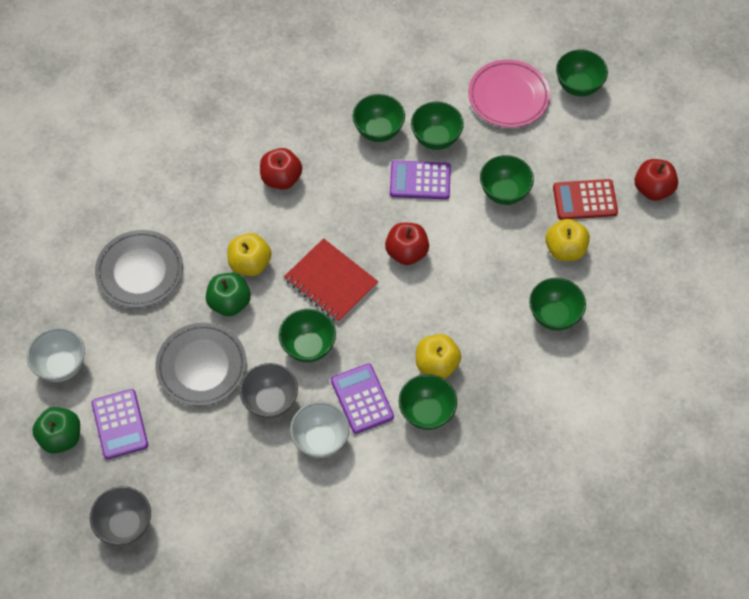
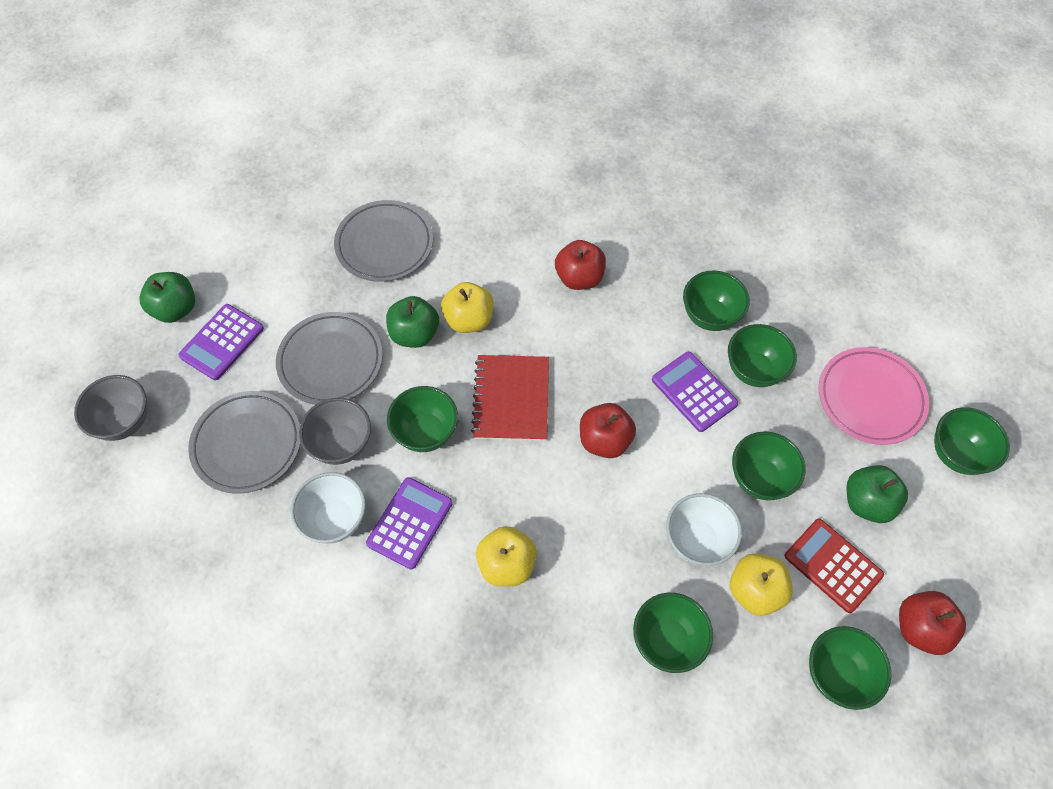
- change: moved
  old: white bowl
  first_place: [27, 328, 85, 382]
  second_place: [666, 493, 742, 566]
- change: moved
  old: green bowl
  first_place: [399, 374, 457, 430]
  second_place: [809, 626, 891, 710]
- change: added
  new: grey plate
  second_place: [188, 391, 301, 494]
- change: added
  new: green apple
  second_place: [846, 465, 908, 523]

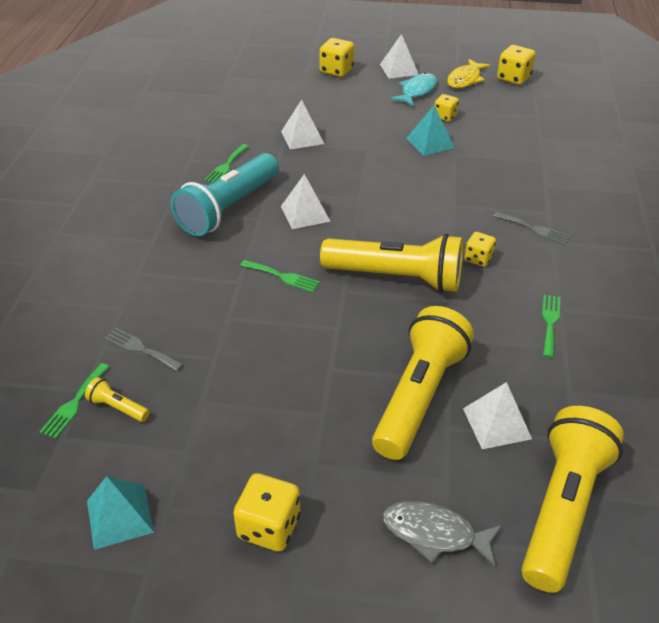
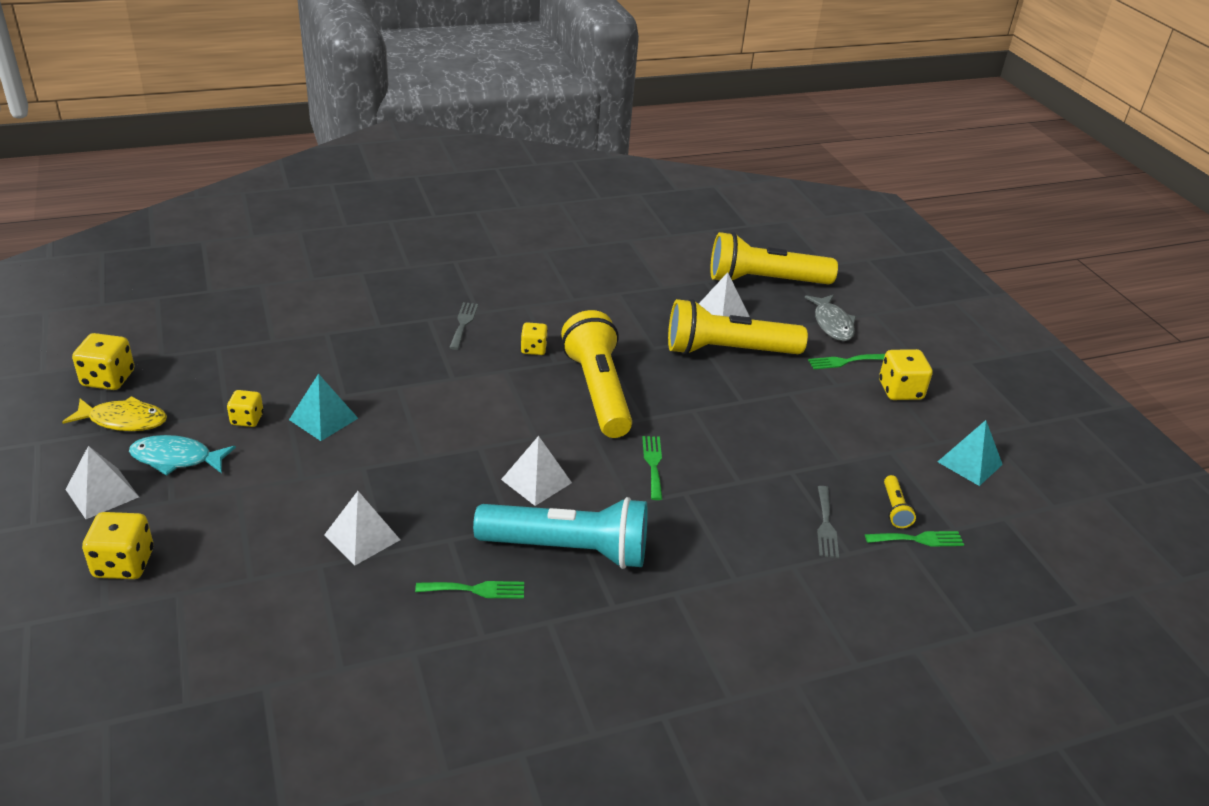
- change: moved
  old: green fork
  first_place: [542, 295, 560, 358]
  second_place: [808, 354, 885, 369]

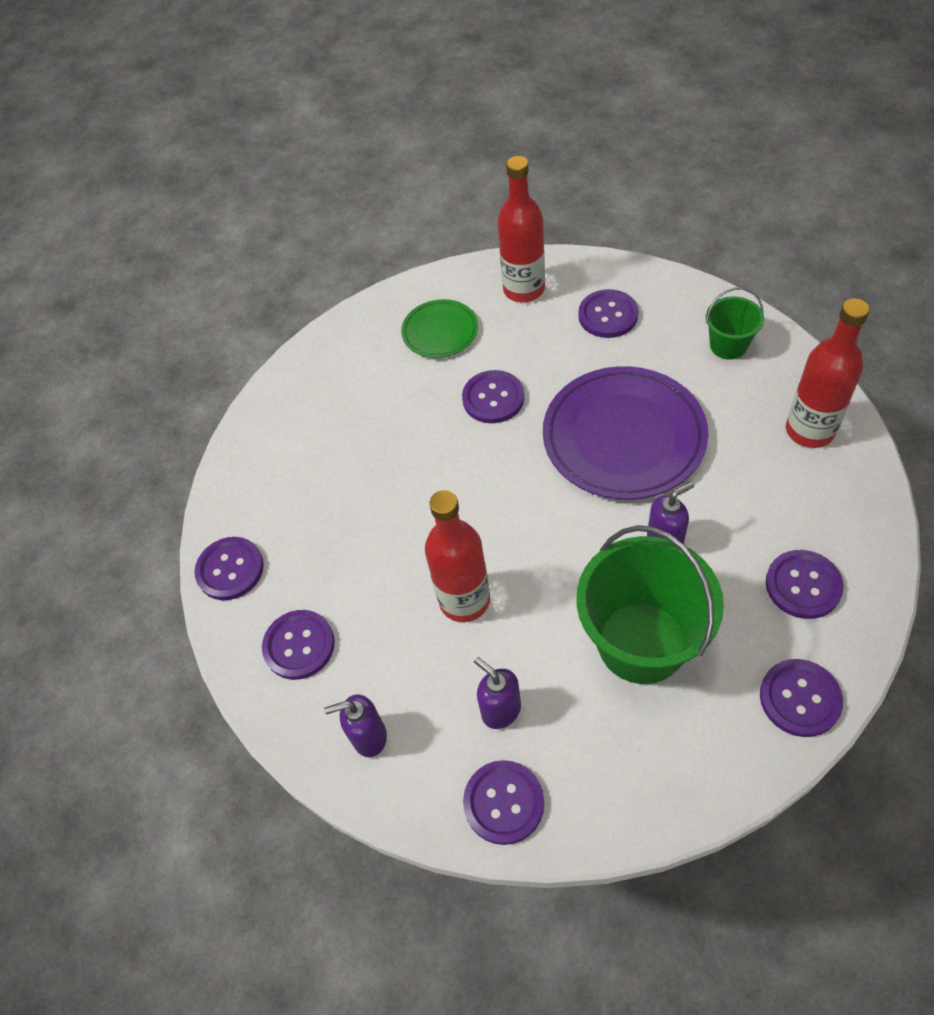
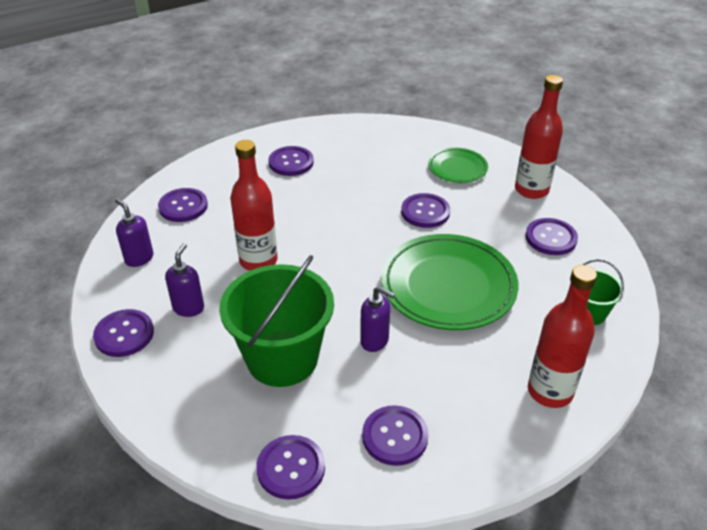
- change: recoloured
  old: purple plate
  new: green plate
  first_place: [543, 366, 708, 500]
  second_place: [381, 234, 518, 330]
- change: moved
  old: purple button
  first_place: [194, 537, 264, 600]
  second_place: [269, 146, 314, 176]

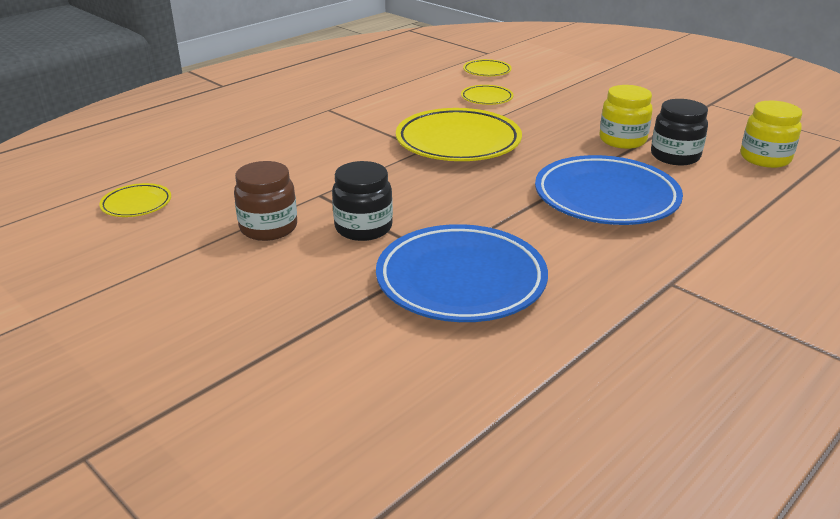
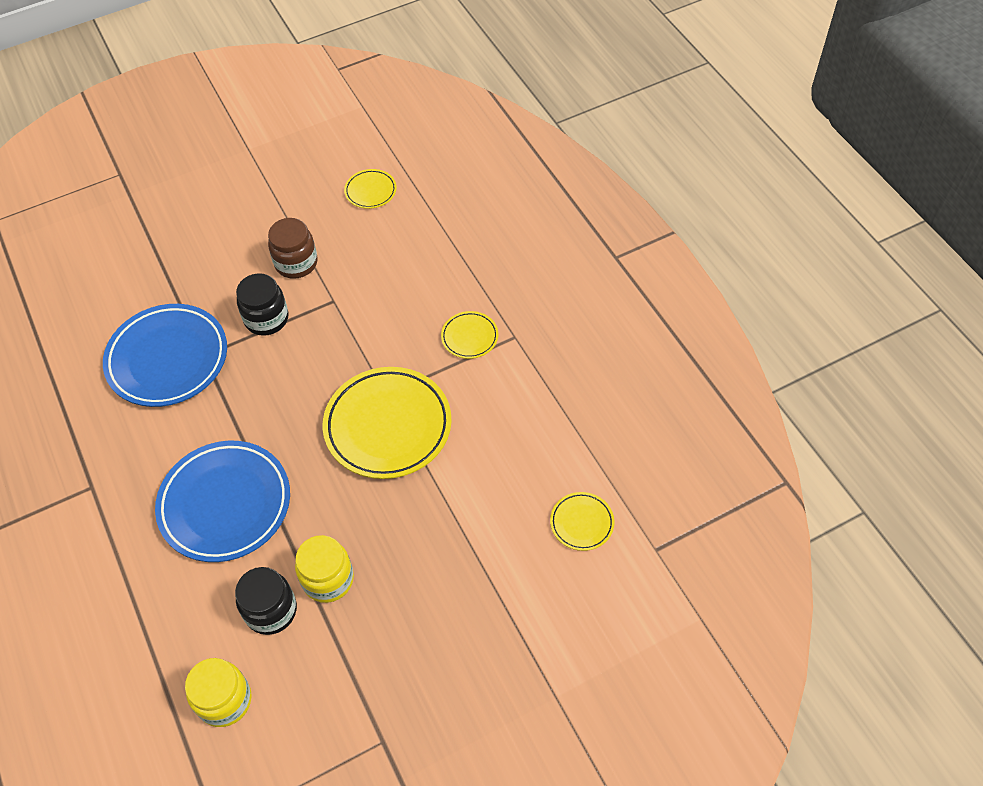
- change: moved
  old: yellow plate
  first_place: [461, 85, 514, 105]
  second_place: [441, 311, 498, 359]

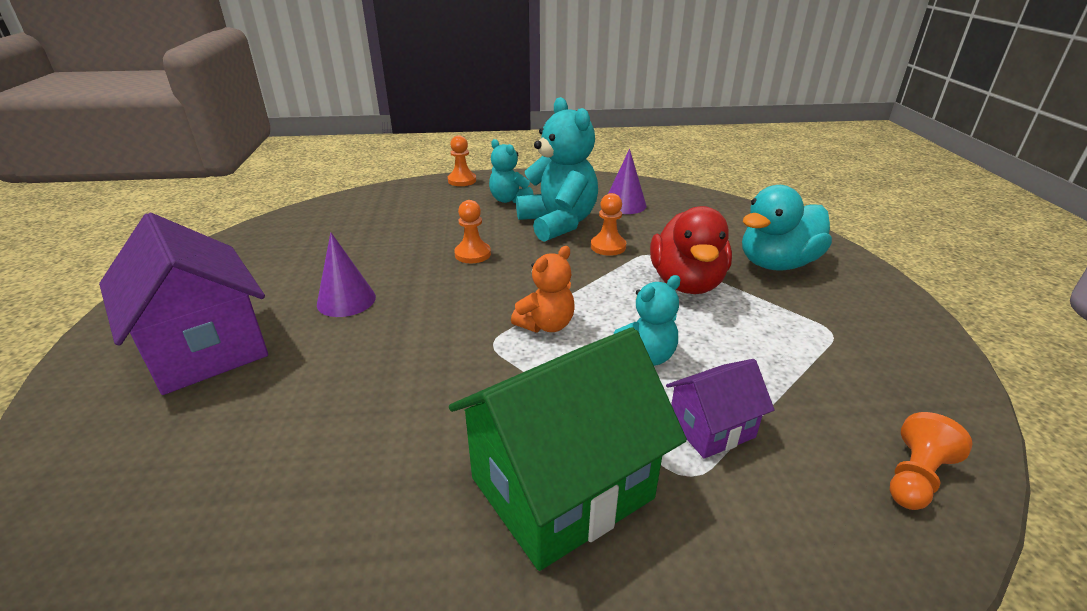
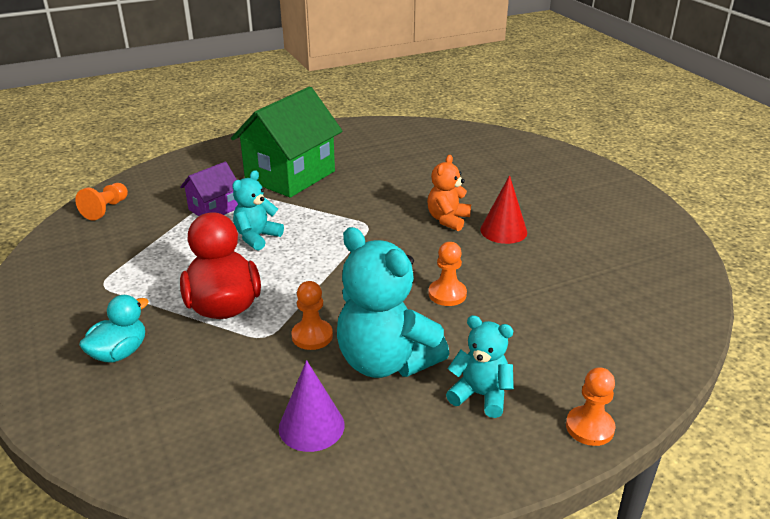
- change: resized
  old: turquoise duck
  first_place: [742, 185, 832, 271]
  second_place: [79, 295, 149, 362]
  factor: 0.61
- change: removed
  old: purple house
  first_place: [99, 213, 268, 395]
- change: recoloured
  old: purple cone
  new: red cone
  first_place: [317, 232, 376, 317]
  second_place: [480, 175, 527, 244]
- change: moved
  old: orange teddy bear
  first_place: [511, 246, 575, 333]
  second_place: [427, 155, 471, 231]

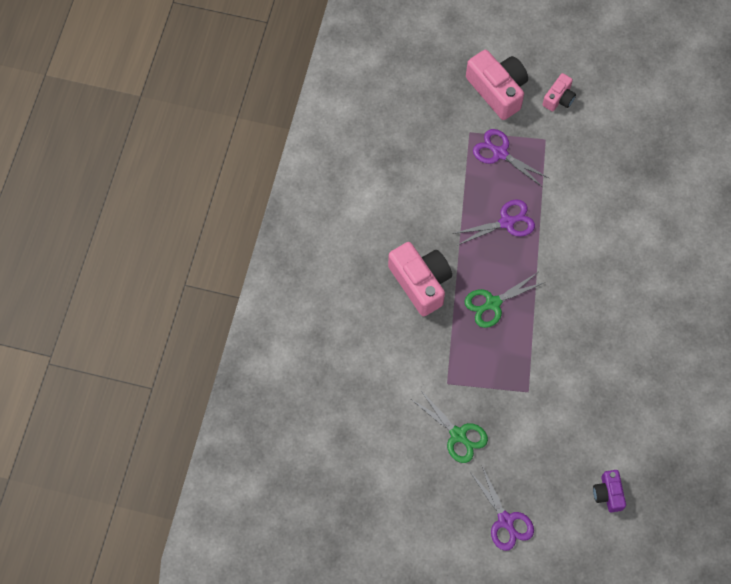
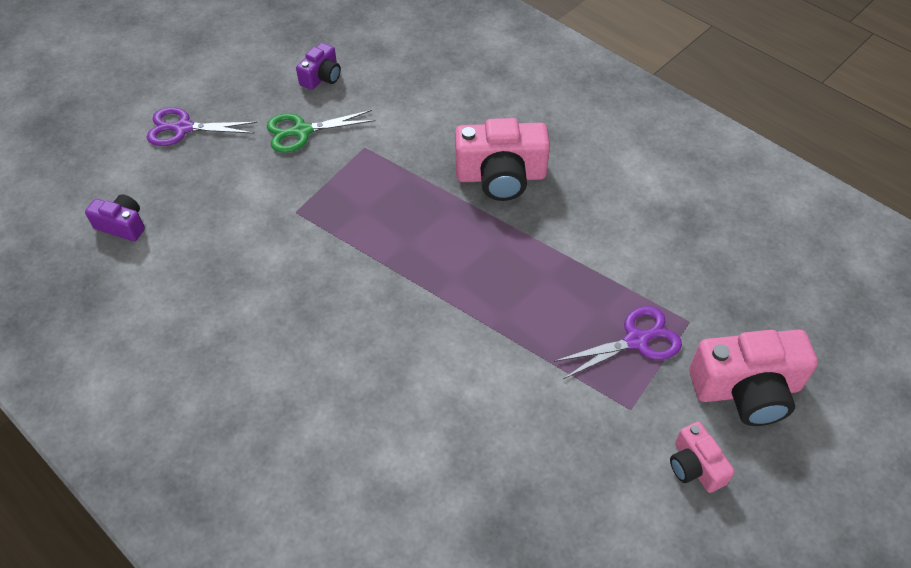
- change: removed
  old: purple scissors
  first_place: [453, 200, 535, 245]
- change: removed
  old: green scissors
  first_place: [464, 272, 545, 328]
- change: added
  new: purple camera
  second_place: [296, 43, 341, 90]

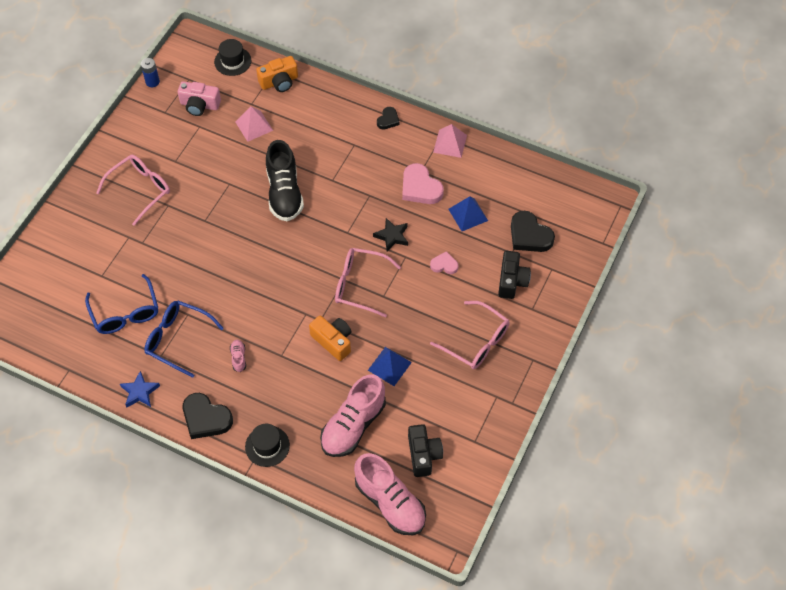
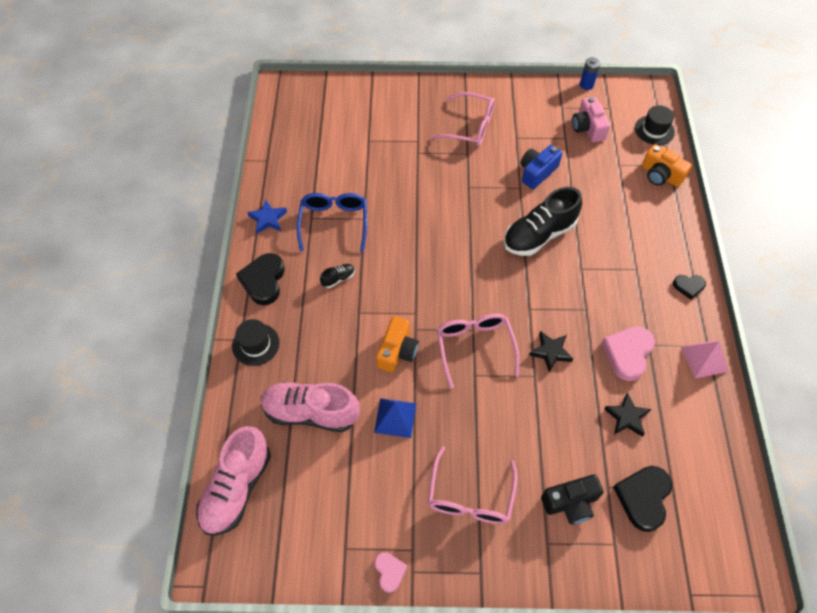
- change: removed
  old: pink pyramid
  first_place: [235, 106, 273, 142]
- change: replaced
  old: blue pyramid
  new: black star
  first_place: [448, 196, 488, 231]
  second_place: [604, 392, 651, 437]
- change: moved
  old: pink heart
  first_place: [430, 251, 458, 274]
  second_place: [375, 552, 408, 593]
- change: removed
  old: blue glasses
  first_place: [85, 274, 158, 334]
- change: recoloured
  old: pink shoe
  new: black shoe
  first_place: [230, 340, 246, 372]
  second_place: [320, 264, 355, 288]
- change: removed
  old: black camera
  first_place: [408, 424, 443, 477]
- change: added
  new: blue camera
  second_place: [520, 145, 562, 189]

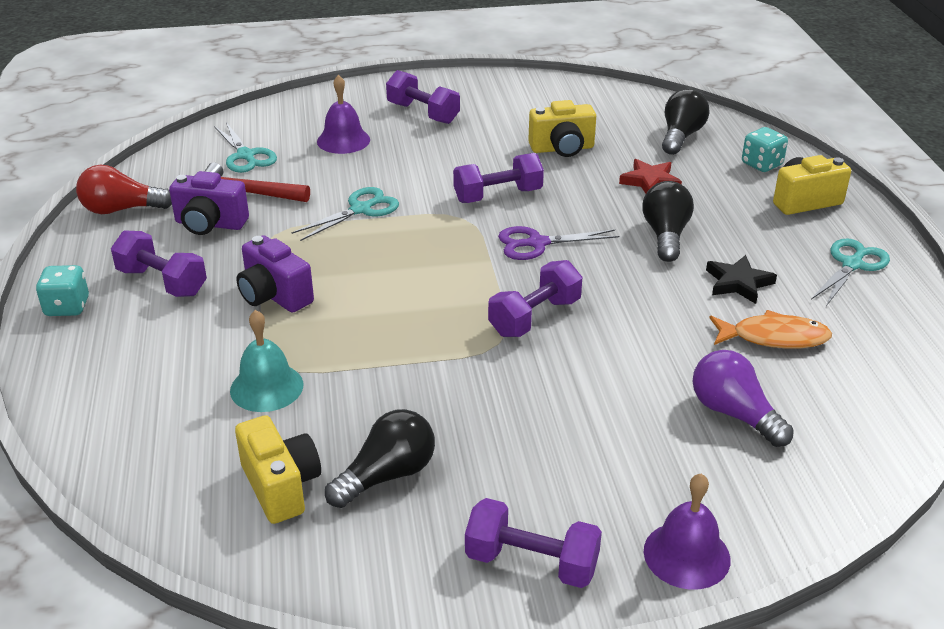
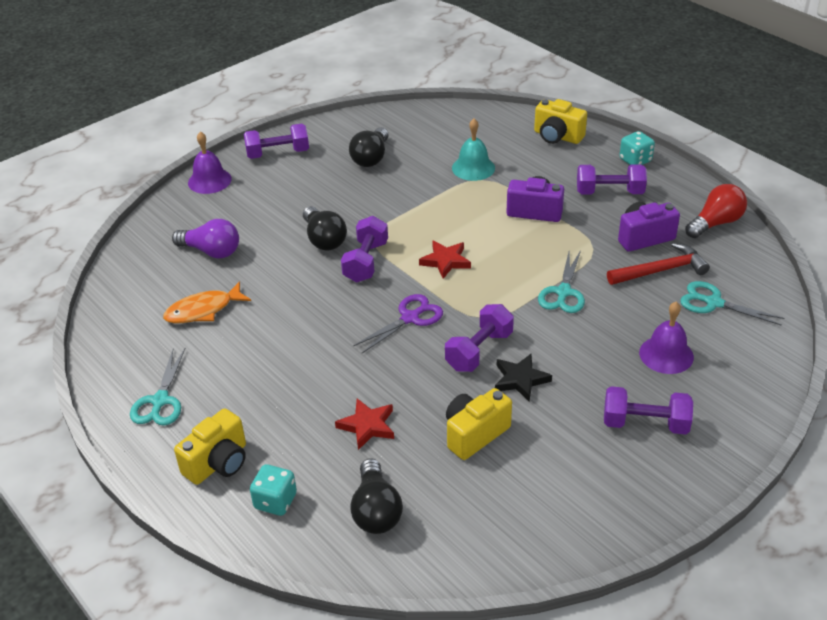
- change: moved
  old: black light bulb
  first_place: [642, 181, 694, 262]
  second_place: [303, 206, 347, 250]
- change: moved
  old: black star
  first_place: [706, 255, 777, 304]
  second_place: [495, 354, 552, 402]
- change: moved
  old: yellow camera
  first_place: [235, 415, 321, 524]
  second_place: [534, 99, 587, 144]
- change: added
  new: red star
  second_place: [419, 241, 471, 279]

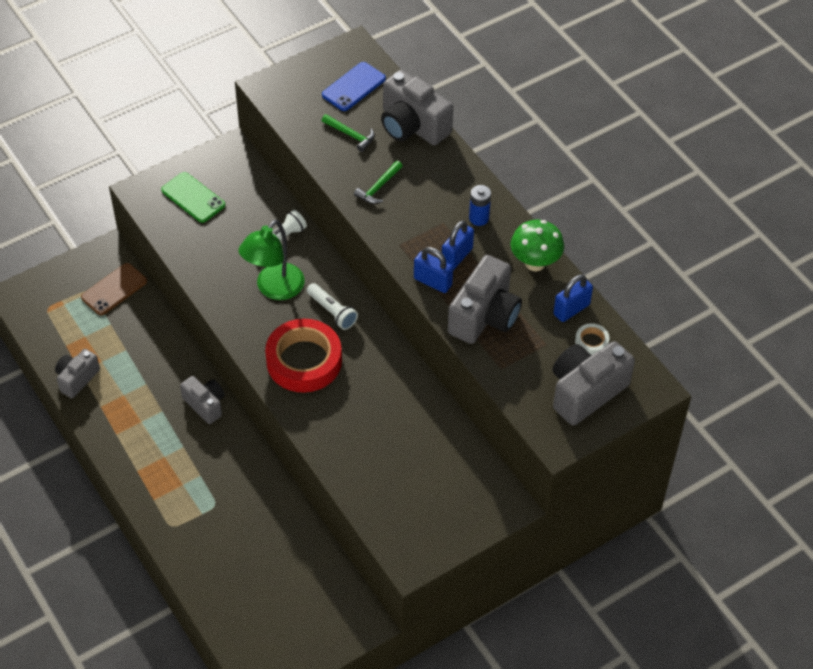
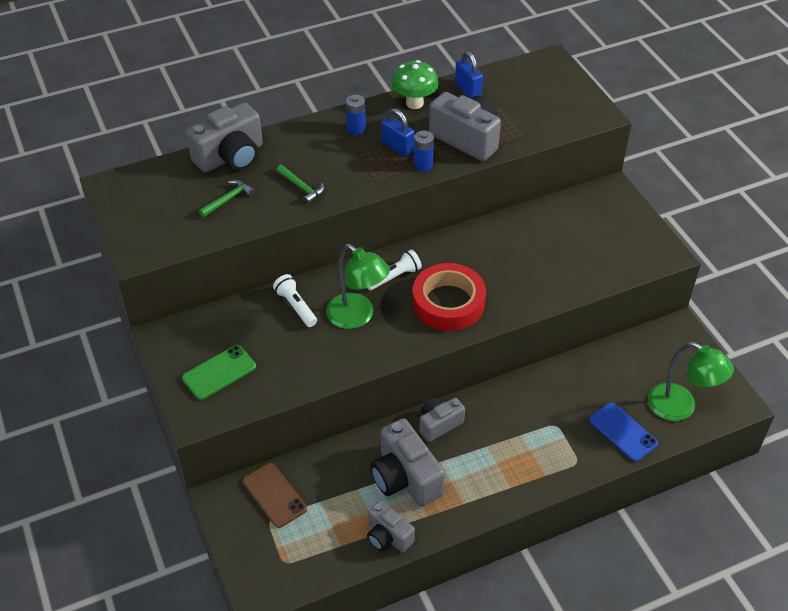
- change: moved
  old: blue phone
  first_place: [322, 62, 386, 111]
  second_place: [589, 402, 658, 462]
- change: replaced
  old: blue padlock
  new: blue battery
  first_place: [414, 247, 453, 293]
  second_place: [414, 131, 434, 172]
- change: removed
  old: white tape
  first_place: [575, 323, 609, 355]
- change: moved
  old: grey camera
  first_place: [553, 341, 635, 426]
  second_place: [370, 418, 445, 507]
- change: added
  new: green lamp
  second_place: [648, 342, 734, 421]

